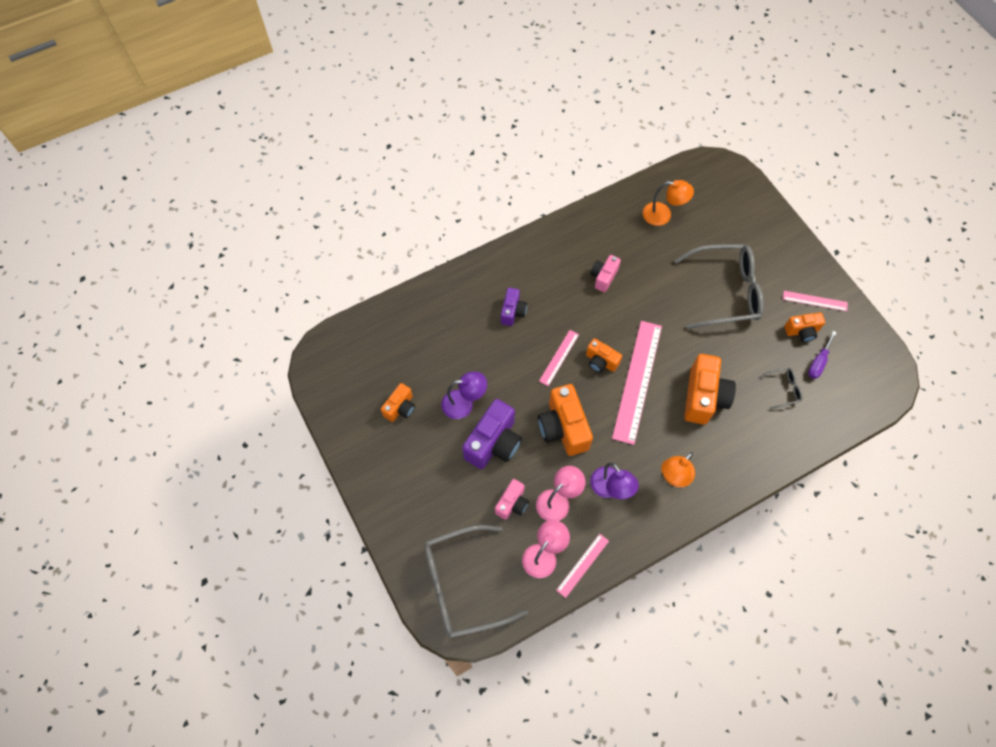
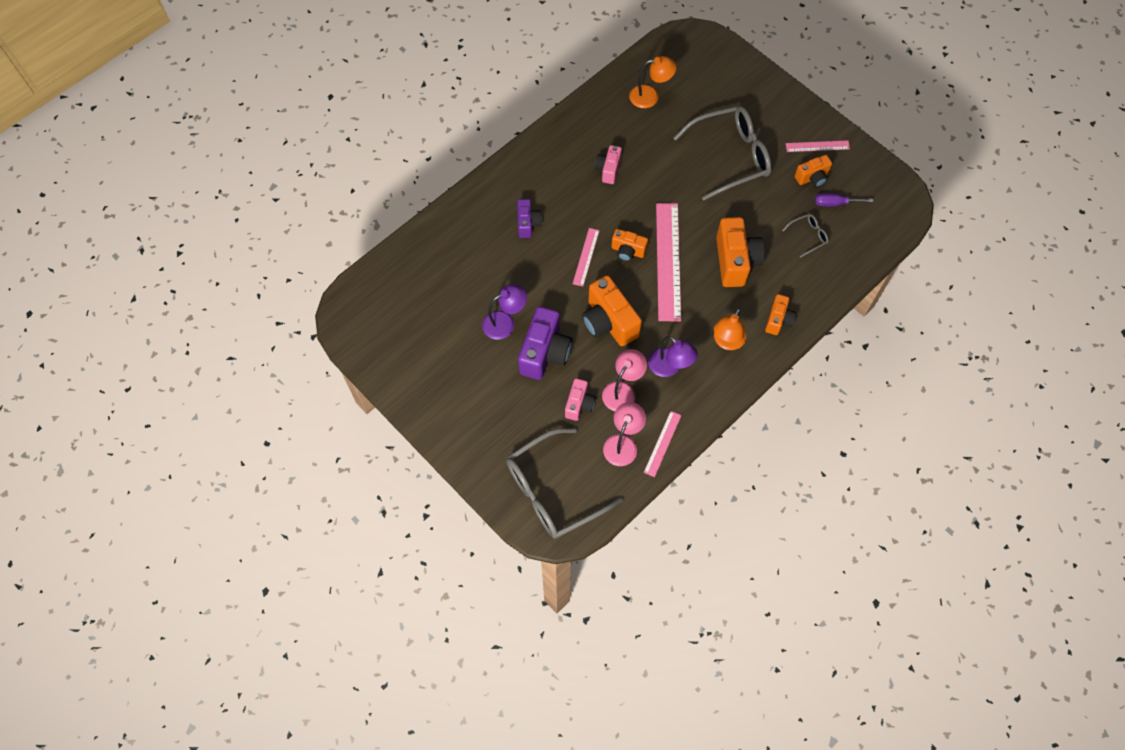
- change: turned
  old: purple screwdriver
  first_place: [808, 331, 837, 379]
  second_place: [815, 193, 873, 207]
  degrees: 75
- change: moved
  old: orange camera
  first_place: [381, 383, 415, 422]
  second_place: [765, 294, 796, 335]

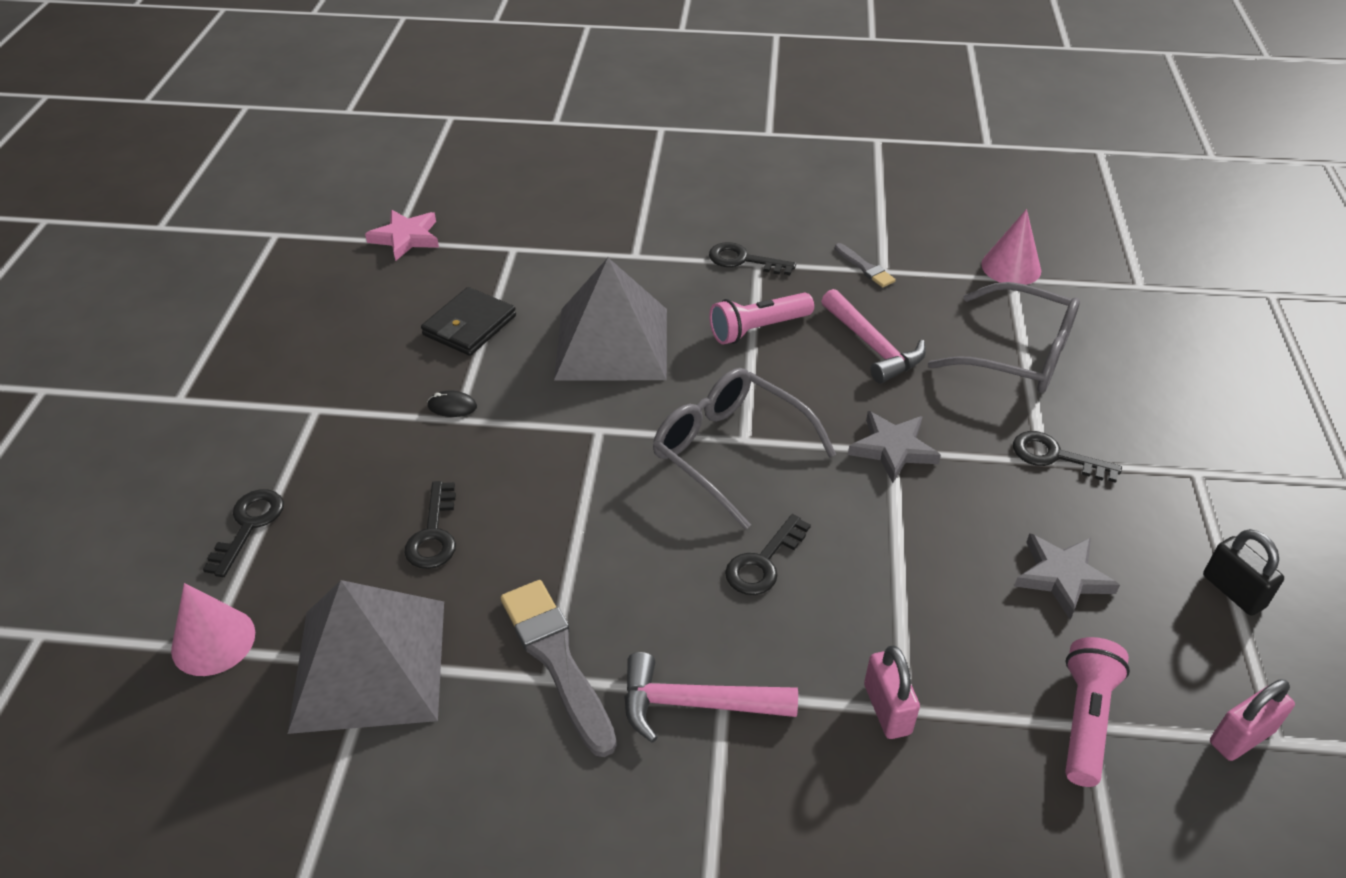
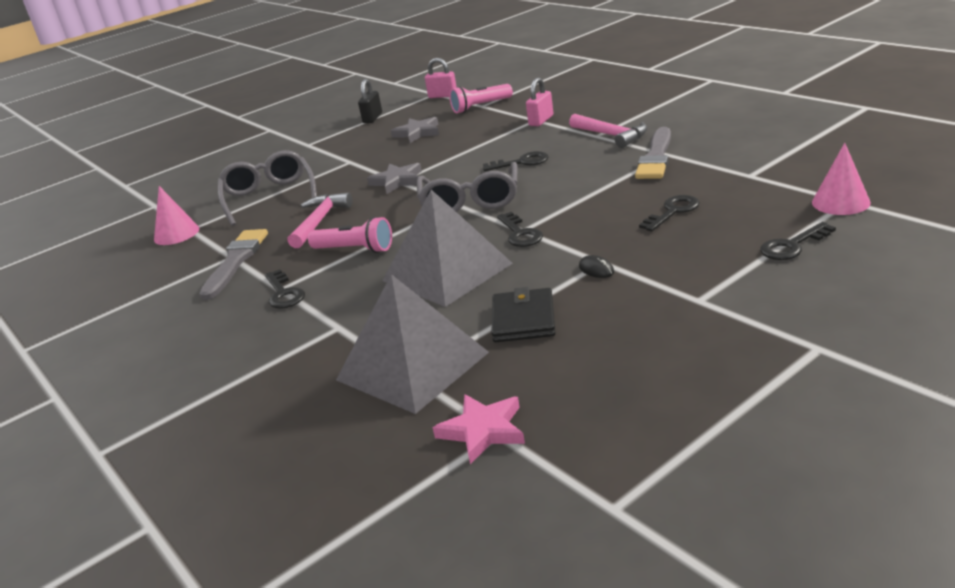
- change: resized
  old: grey brush
  first_place: [834, 243, 896, 287]
  second_place: [199, 229, 268, 300]
  factor: 1.92
- change: turned
  old: black wallet
  first_place: [421, 287, 516, 356]
  second_place: [491, 287, 556, 342]
  degrees: -75
- change: moved
  old: black key
  first_place: [1013, 431, 1122, 483]
  second_place: [497, 212, 543, 247]
- change: moved
  old: grey pyramid
  first_place: [288, 580, 444, 734]
  second_place: [336, 274, 489, 414]

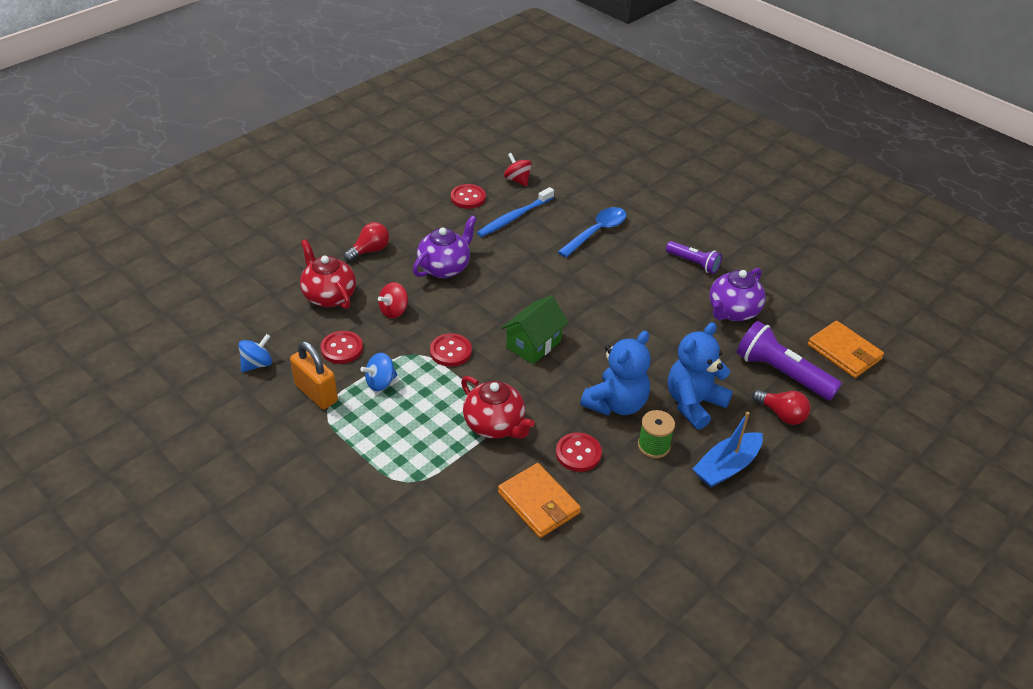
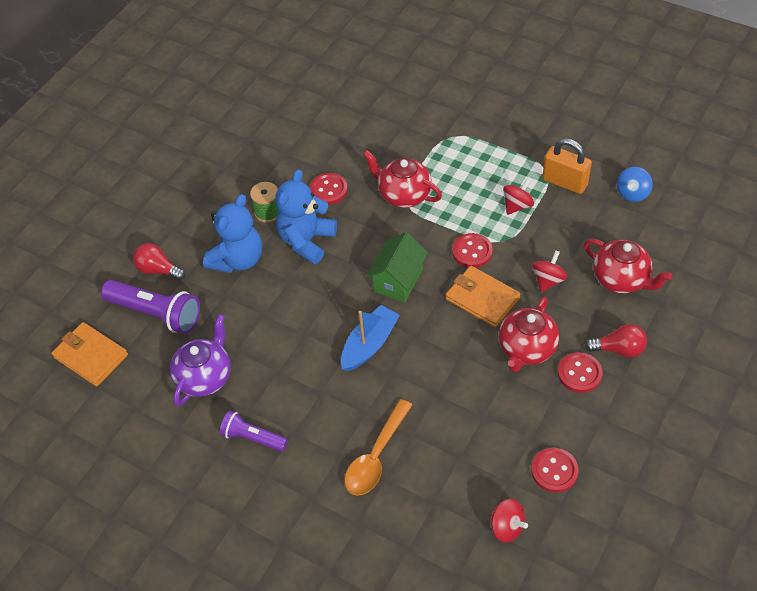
- change: removed
  old: blue toothbrush
  first_place: [477, 187, 554, 237]
- change: recoloured
  old: blue spoon
  new: orange spoon
  first_place: [558, 207, 627, 258]
  second_place: [344, 399, 412, 496]
- change: recoloured
  old: purple teapot
  new: red teapot
  first_place: [413, 215, 477, 278]
  second_place: [499, 297, 559, 372]
- change: turned
  old: red light bulb
  first_place: [344, 222, 389, 262]
  second_place: [585, 324, 647, 358]
  degrees: -120
- change: moved
  old: red button
  first_place: [321, 331, 363, 364]
  second_place: [558, 352, 603, 393]
- change: recoloured
  old: blue spinning top
  new: red spinning top
  first_place: [360, 353, 397, 391]
  second_place: [503, 178, 534, 215]
- change: moved
  old: blue boat
  first_place: [692, 412, 763, 488]
  second_place: [341, 305, 400, 371]
- change: moved
  old: orange wallet
  first_place: [498, 463, 581, 538]
  second_place: [446, 266, 520, 328]

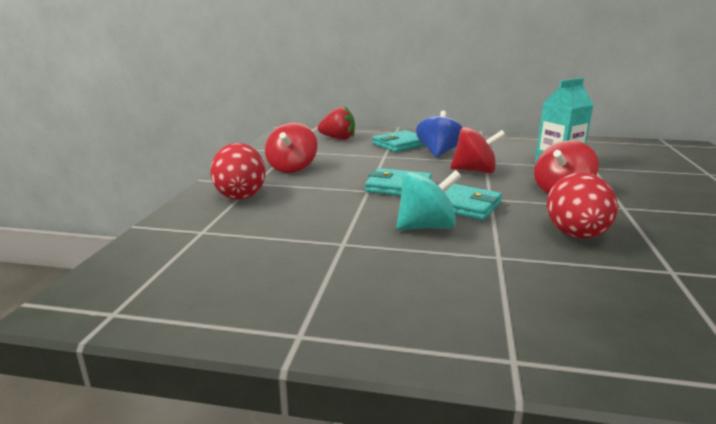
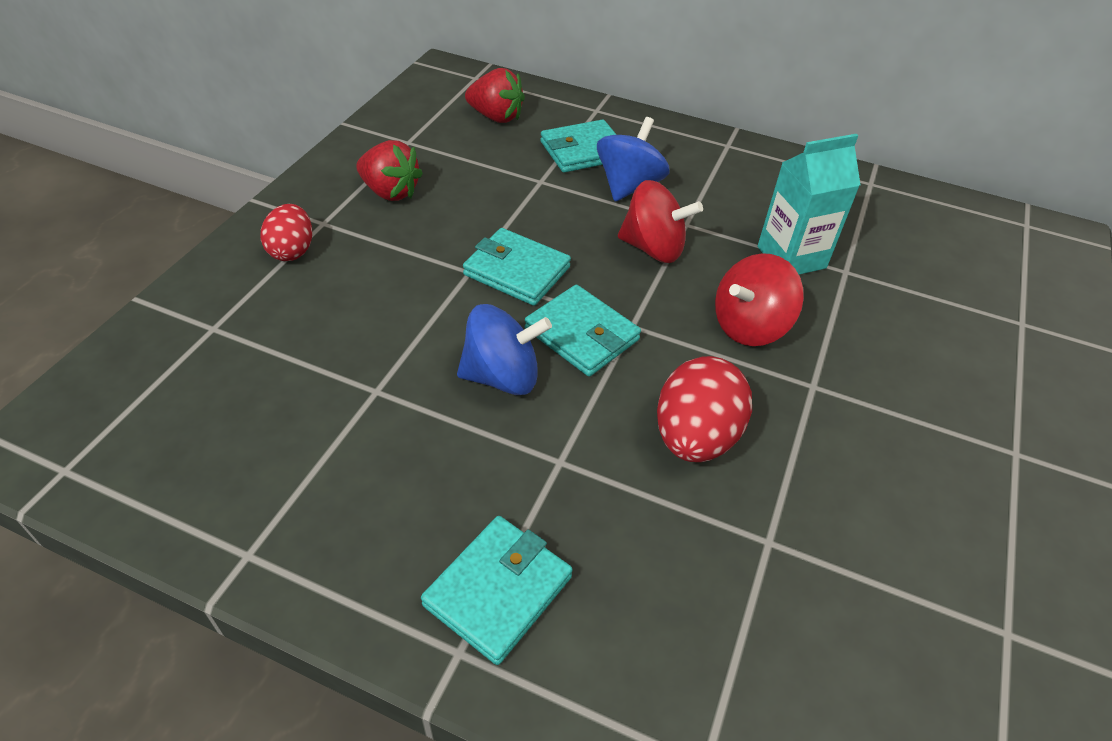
- change: replaced
  old: red spinning top
  new: red strawberry
  first_place: [265, 123, 317, 173]
  second_place: [356, 140, 423, 201]
- change: resized
  old: red egg
  first_place: [210, 143, 266, 200]
  second_place: [261, 204, 312, 261]
  factor: 0.65
- change: recoloured
  old: turquoise spinning top
  new: blue spinning top
  first_place: [396, 170, 461, 230]
  second_place: [457, 304, 552, 395]
- change: added
  new: turquoise wallet
  second_place: [421, 516, 573, 665]

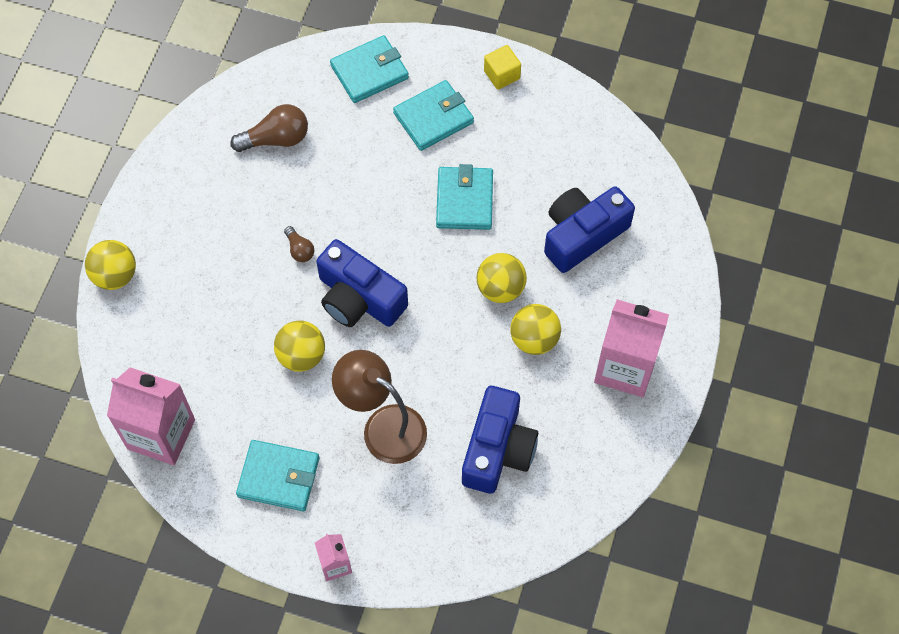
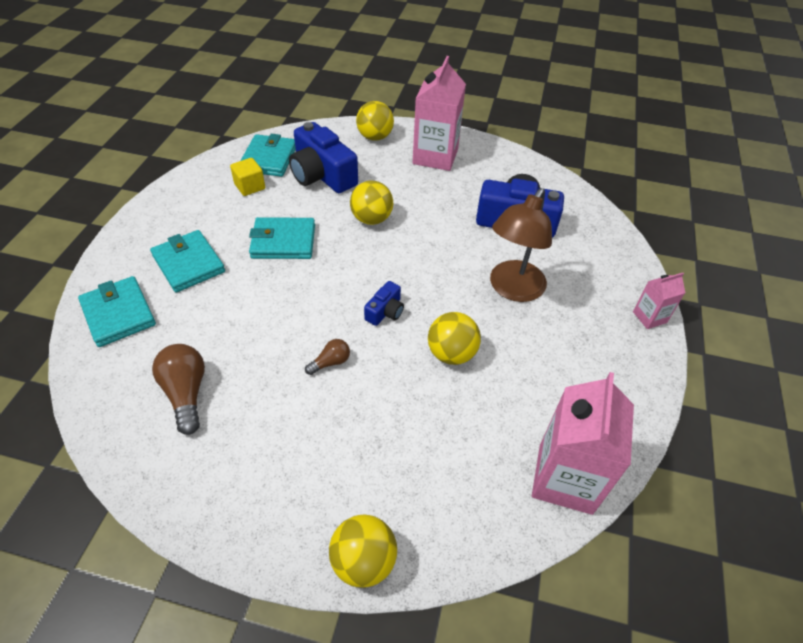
- change: moved
  old: yellow cube
  first_place: [484, 45, 521, 89]
  second_place: [230, 158, 265, 196]
- change: resized
  old: blue camera
  first_place: [316, 239, 408, 327]
  second_place: [364, 281, 404, 326]
  factor: 0.48
- change: moved
  old: yellow ball
  first_place: [510, 304, 561, 355]
  second_place: [356, 101, 394, 141]
- change: moved
  old: turquoise wallet
  first_place: [236, 440, 319, 511]
  second_place: [240, 134, 296, 177]

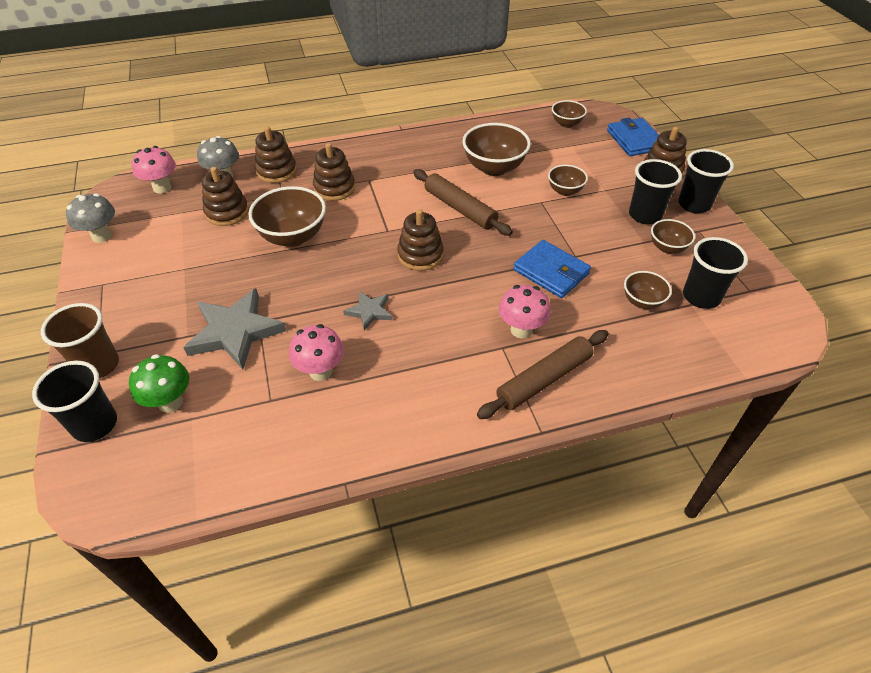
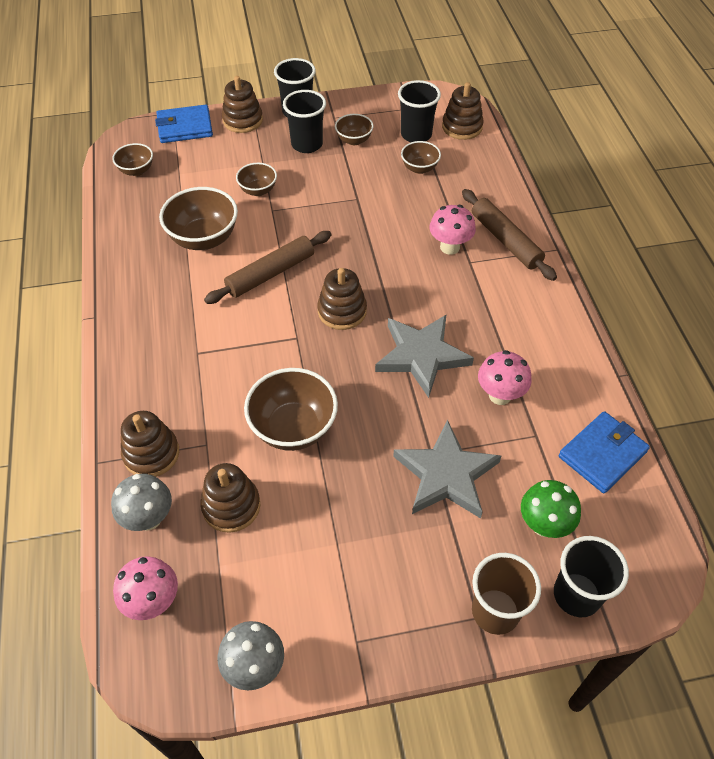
- change: moved
  old: brown stacking toy
  first_place: [313, 143, 355, 201]
  second_place: [442, 82, 484, 140]
- change: moved
  old: blue wallet
  first_place: [513, 240, 591, 298]
  second_place: [559, 411, 650, 493]
- change: resized
  old: grey star
  first_place: [343, 291, 392, 331]
  second_place: [375, 314, 474, 398]
  factor: 1.92

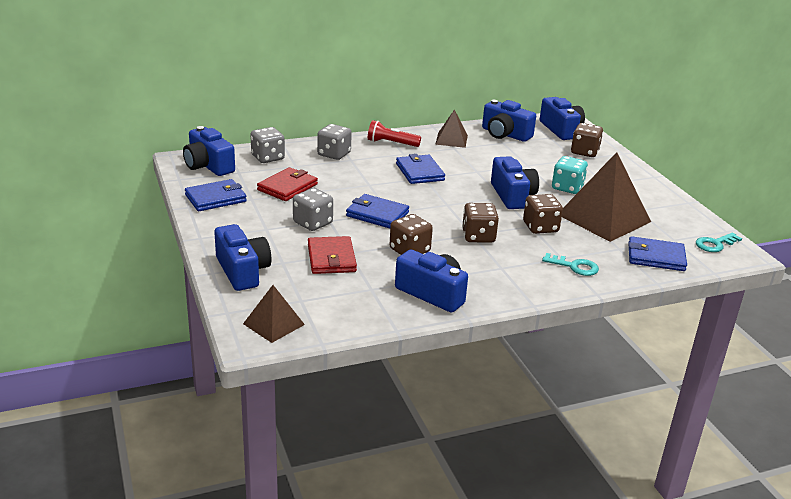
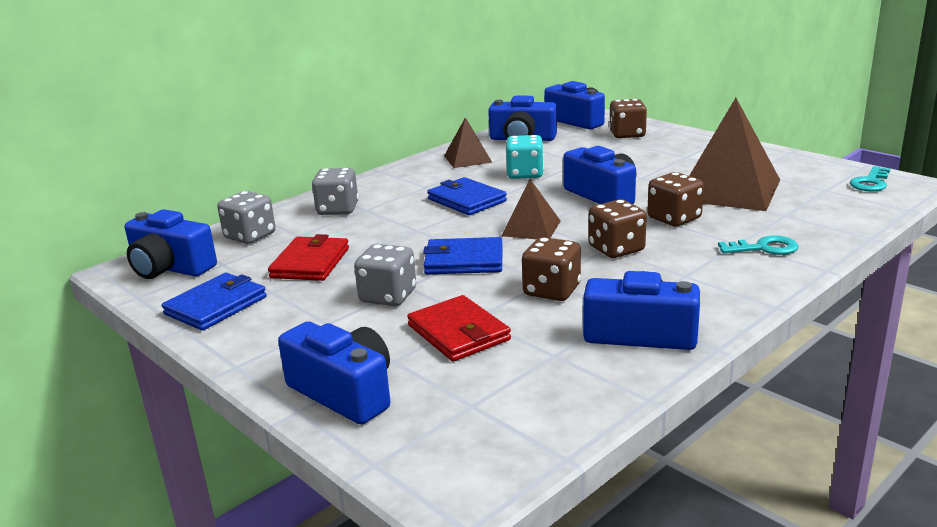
- change: removed
  old: red flashlight
  first_place: [368, 120, 421, 147]
- change: moved
  old: turquoise dice
  first_place: [552, 156, 588, 194]
  second_place: [506, 135, 544, 179]
- change: removed
  old: blue wallet
  first_place: [628, 236, 687, 271]
- change: moved
  old: brown pyramid
  first_place: [243, 285, 305, 343]
  second_place: [501, 179, 560, 239]

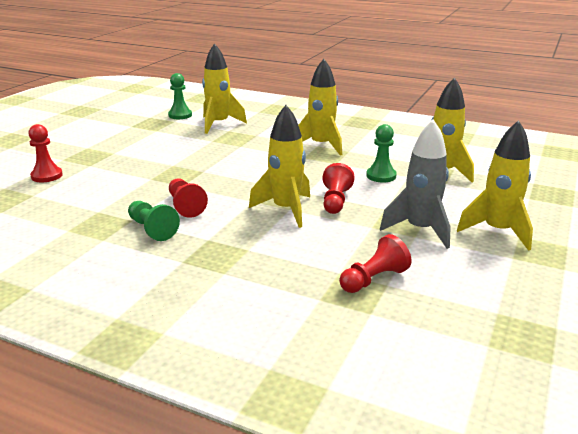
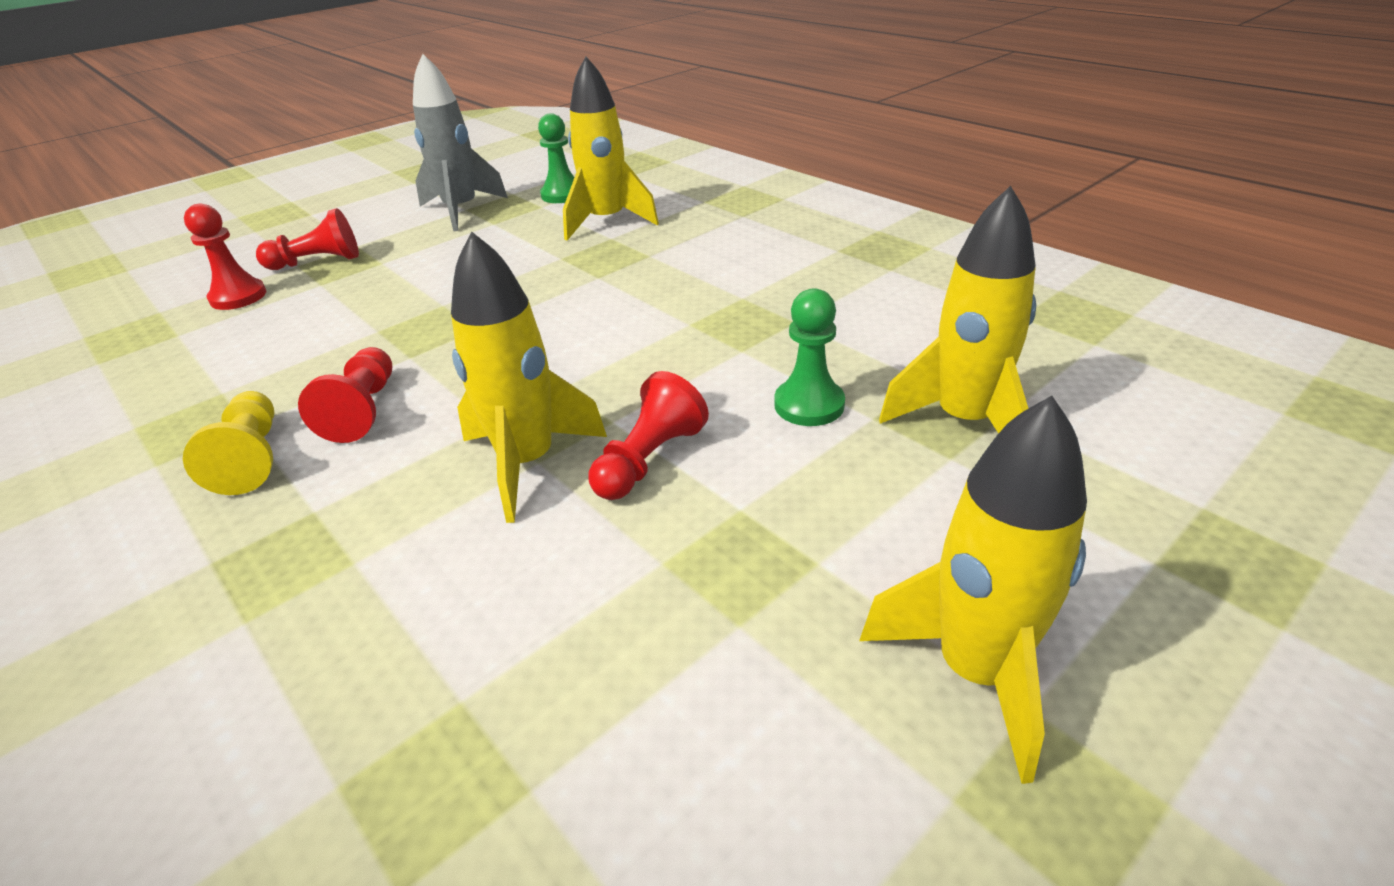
- change: removed
  old: yellow rocket
  first_place: [298, 59, 342, 156]
- change: moved
  old: grey rocket
  first_place: [380, 119, 451, 249]
  second_place: [413, 54, 508, 231]
- change: recoloured
  old: green pawn
  new: yellow pawn
  first_place: [128, 201, 180, 241]
  second_place: [183, 391, 274, 495]
- change: moved
  old: red pawn
  first_place: [339, 234, 411, 293]
  second_place: [256, 208, 359, 270]

